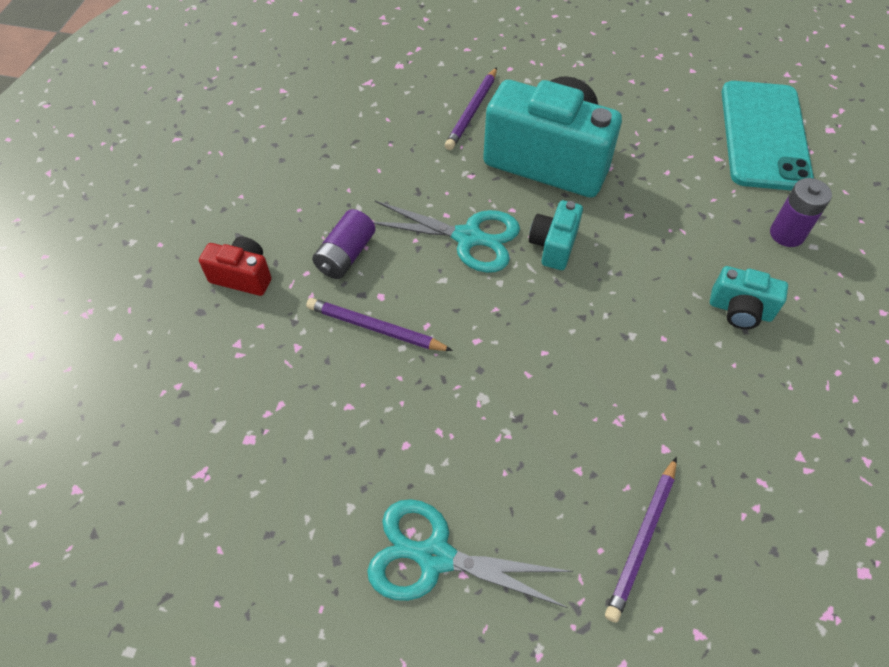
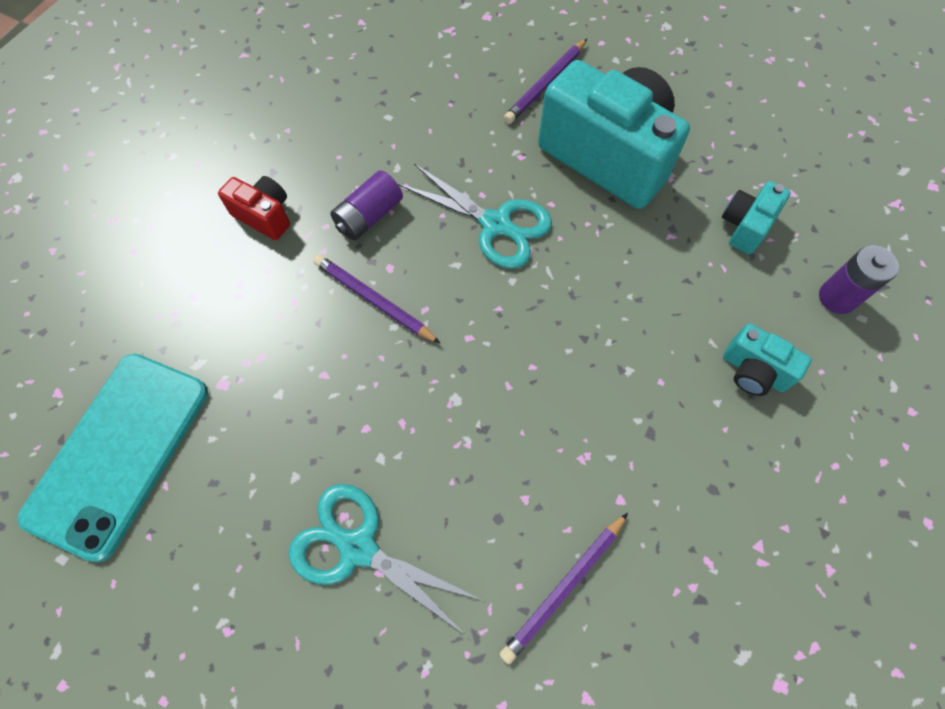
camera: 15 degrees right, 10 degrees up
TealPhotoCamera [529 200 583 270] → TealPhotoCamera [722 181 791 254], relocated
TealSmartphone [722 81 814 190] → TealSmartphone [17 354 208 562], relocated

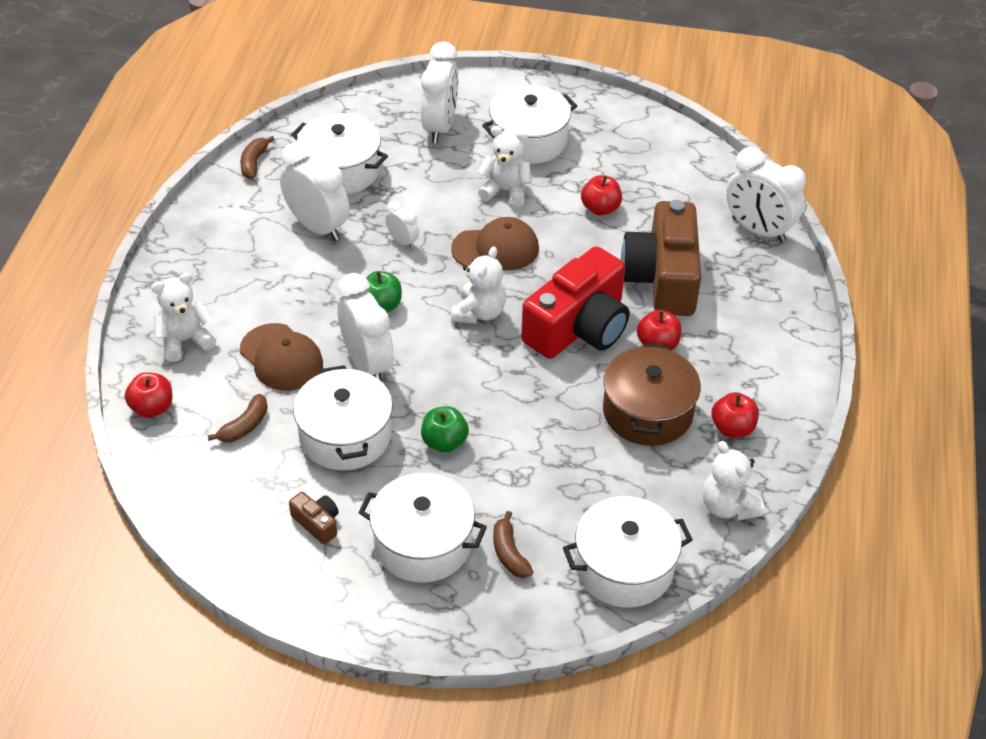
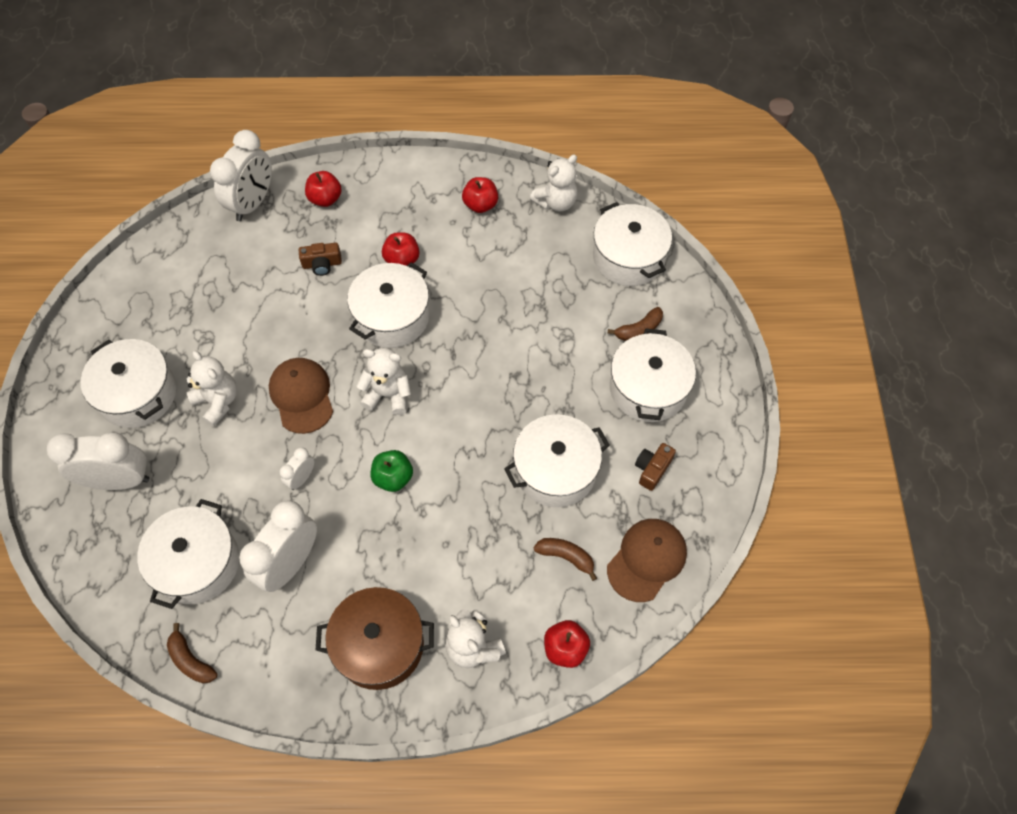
camera: 100 degrees left, 15 degrees up
WhiteBedsideClock [337 273 394 382] → -
LeafGreenAppleFruit [421 406 469 452] → -
RussetPeakedCap [240 323 323 391] → RussetPeakedCap [607 519 687 602], relocated
CrimsonAppleFruit [581 175 622 216] → CrimsonAppleFruit [305 171 342 207], relocated
RussetStockpot [603 343 701 446] → RussetStockpot [316 587 434 690], relocated
CrimsonPhotoCamera [521 246 629 359] → WhiteStockpot [347 262 429 348]
RussetBananaFruit [240 136 275 179] → RussetBananaFruit [167 623 218 683], 45 degrees clockwise
WhiteTeddyBear [477 126 532 207] → WhiteTeddyBear [186 351 237 427], 135 degrees clockwise
RussetPhotoCamera [621 200 701 316] → RussetPhotoCamera [299 243 342 276], x0.41

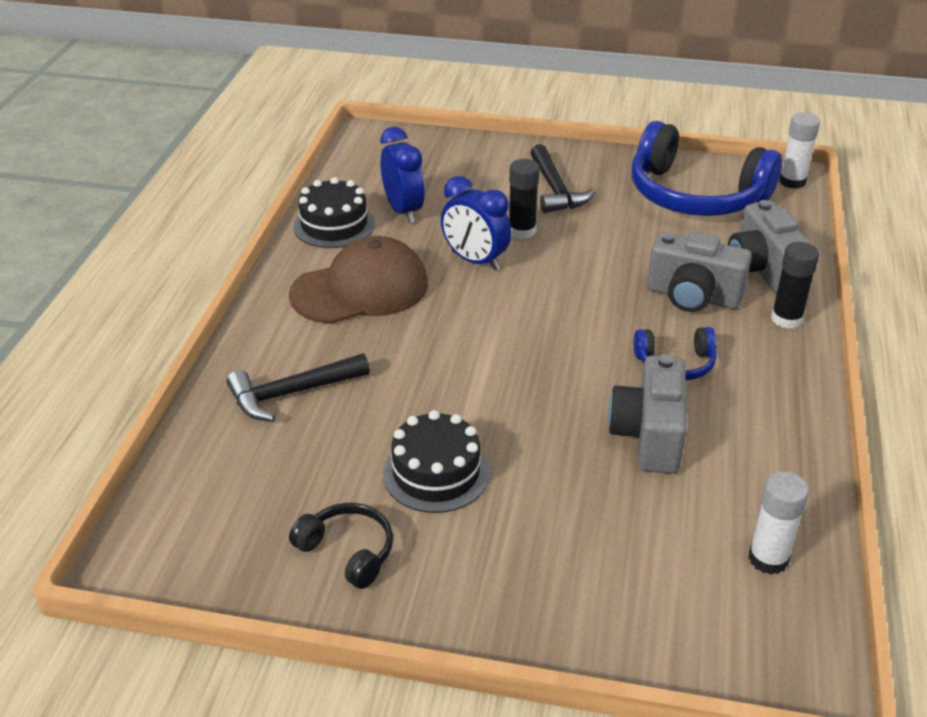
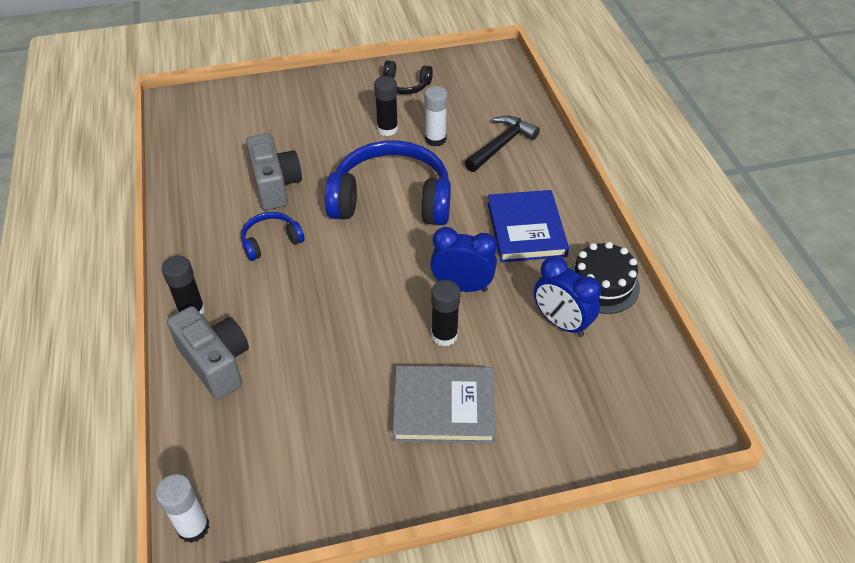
camera: 155 degrees right, 10 degrees up
GreyPhotoCamera [647 231 752 312] → -
CobaltHeadphones [632 121 782 216] → CobaltHeadphones [325 140 451 225], relocated
WhiteGlueStick [748 471 809 575] → WhiteGlueStick [425 86 448 147], relocated
RussetPeakedCap [289 236 428 324] → CobaltHardback [487 190 569 262]
JetBlackCake [383 410 490 513] → JetBlackGlueStick [374 76 398 136]
JetBlackCarpenter'sHammer [530 144 596 213] → GreyHardback [393 366 496 444]

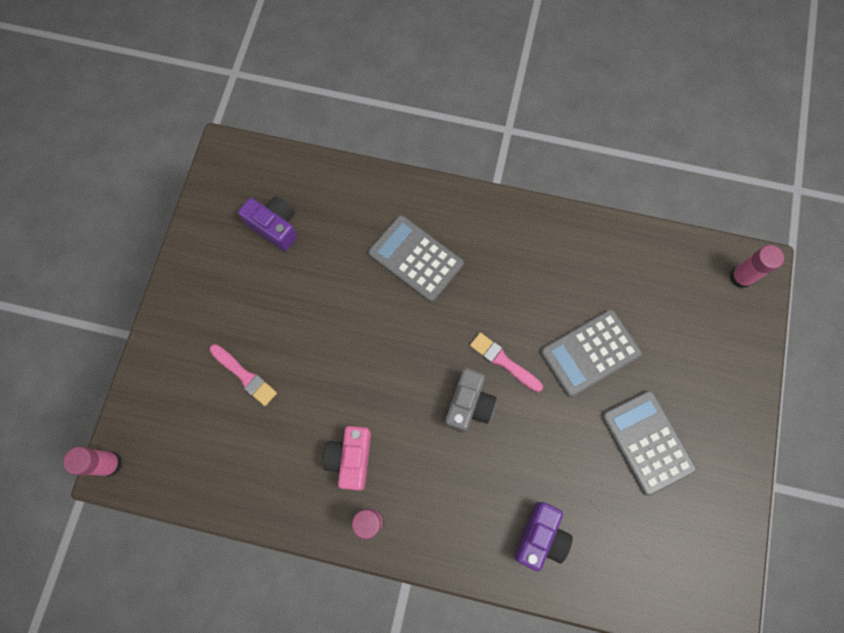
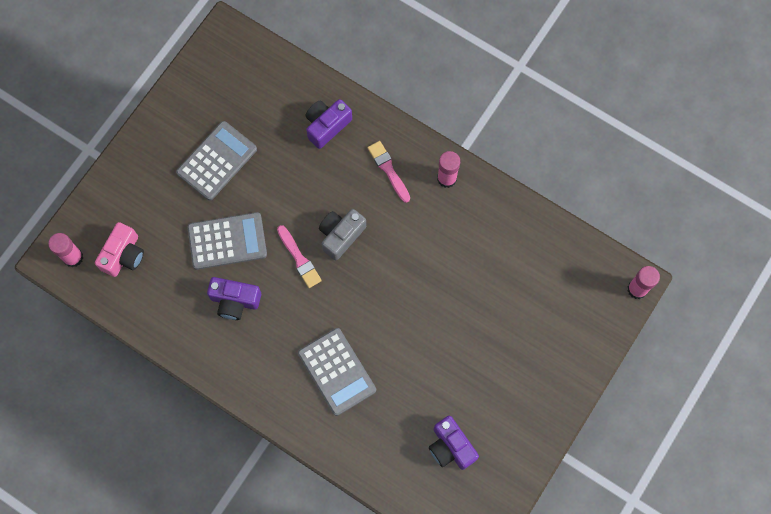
camera: 160 degrees left, 0 degrees up
- → PurplePhotoCamera [207 277 261 320]
RosePinkPaintBrush [210 344 277 406] → RosePinkPaintBrush [368 141 410 203], relocated
RosePinkPhotoCamera [323 426 371 491] → RosePinkPhotoCamera [95 222 144 277], relocated
GreyCalculator [602 391 696 496] → GreyCalculator [176 121 257 200], 135 degrees counterclockwise

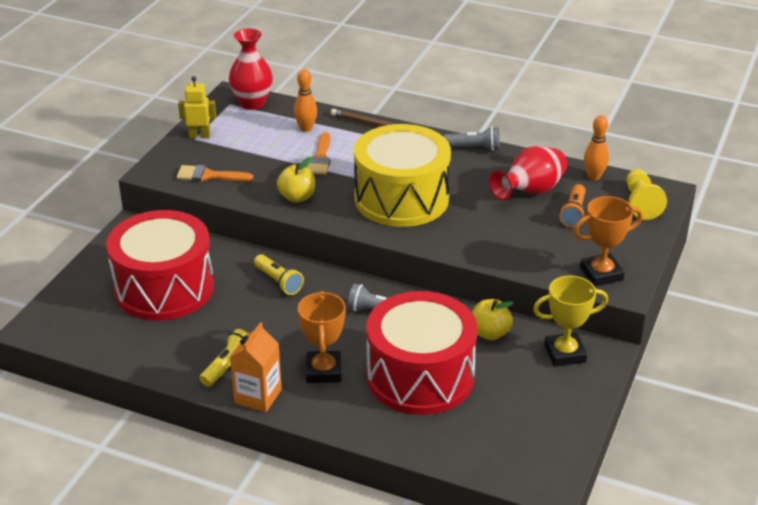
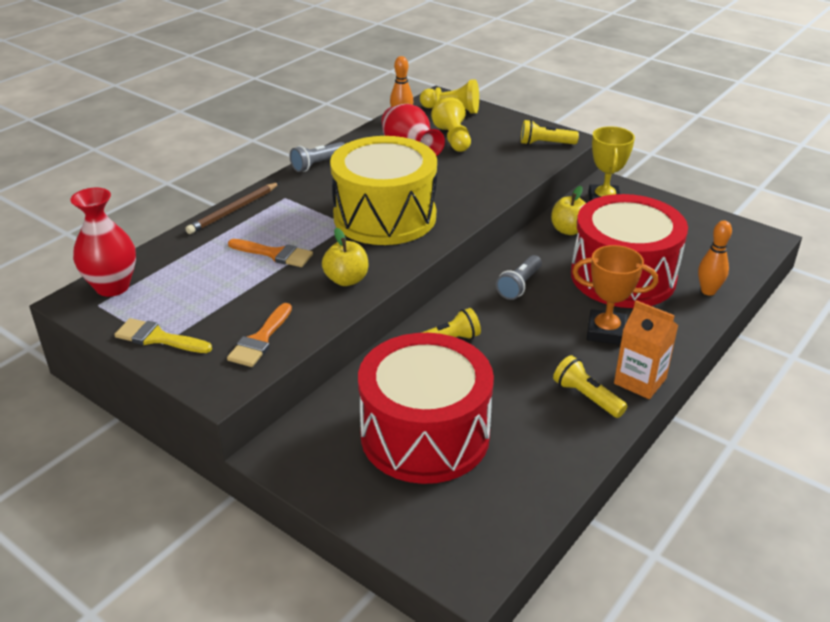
camera: 75 degrees left, 0 degrees up
OrangeColouredSkittle [294 69 317 132] → OrangeColouredSkittle [698 220 732 296], relocated
GoldenRobot [178 76 216 138] → GoldenPaintBrush [114 318 212 353]
OrangeColouredPocketTorch [559 184 586 228] → GoldenChessPawn [431 97 471 152]
OrangeColouredAwardCup [574 196 643 286] → GoldenPocketTorch [521 120 579 145]
GreyPocketTorch [444 126 499 151] → GreyPocketTorch [290 142 344 172], 150 degrees counterclockwise

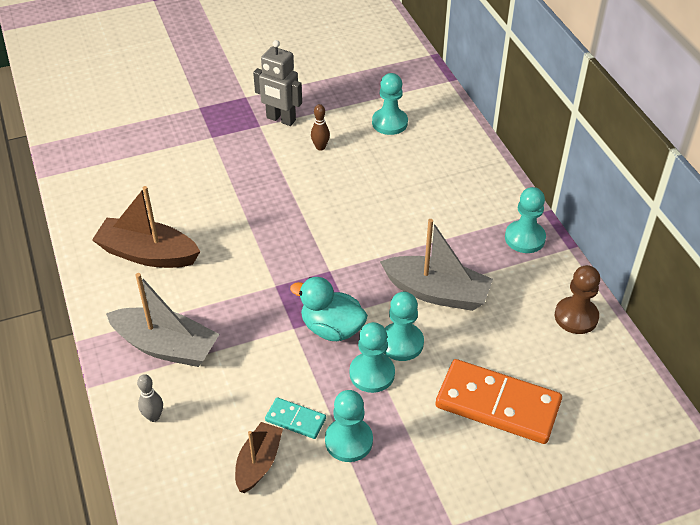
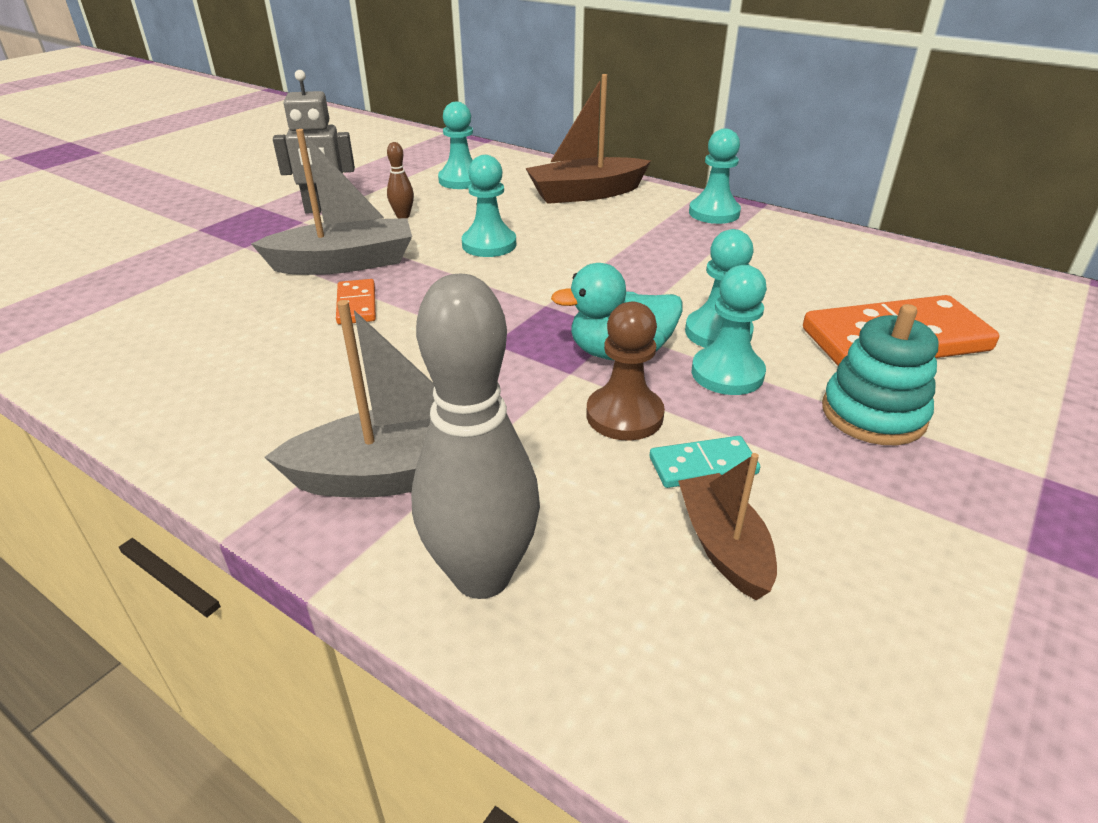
camera: 35 degrees left, 10 degrees down
- → OrangeColouredDominoTile [336 279 376 325]
- → TealRingStacker [822 304 939 445]
RussetSailboat [92 186 200 268] → RussetSailboat [525 74 651 204], relocated
TealChessPawn [325 390 373 462] → TealChessPawn [462 155 516 257], relocated
GreySailboat [380 219 493 311] → GreySailboat [251 129 412 275], relocated
RussetChessPawn [555 265 600 334] → RussetChessPawn [586 302 665 441], relocated
GreySkittle [137 374 163 422] → GreySkittle [411 274 540 599], x2.32

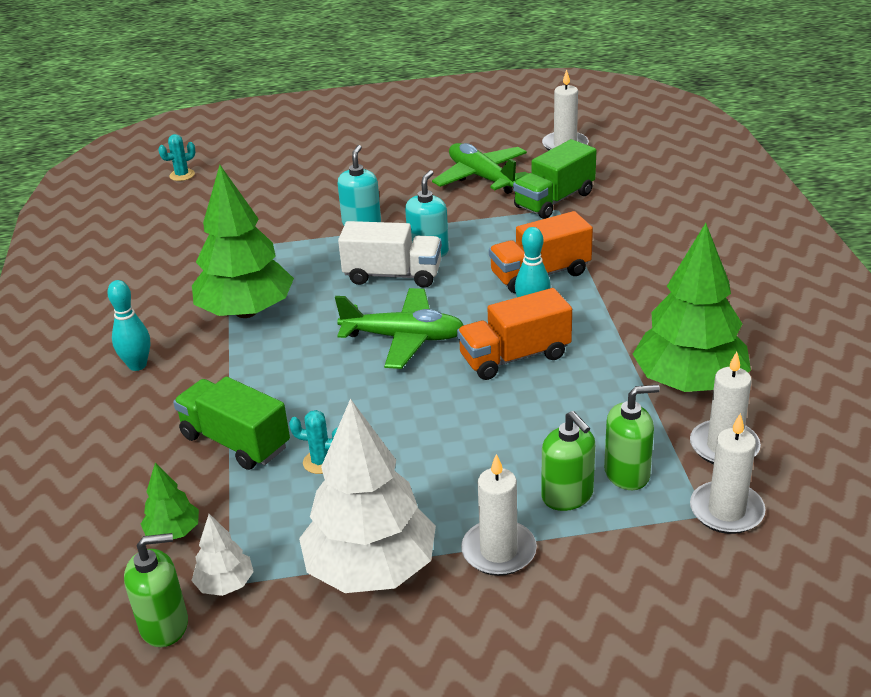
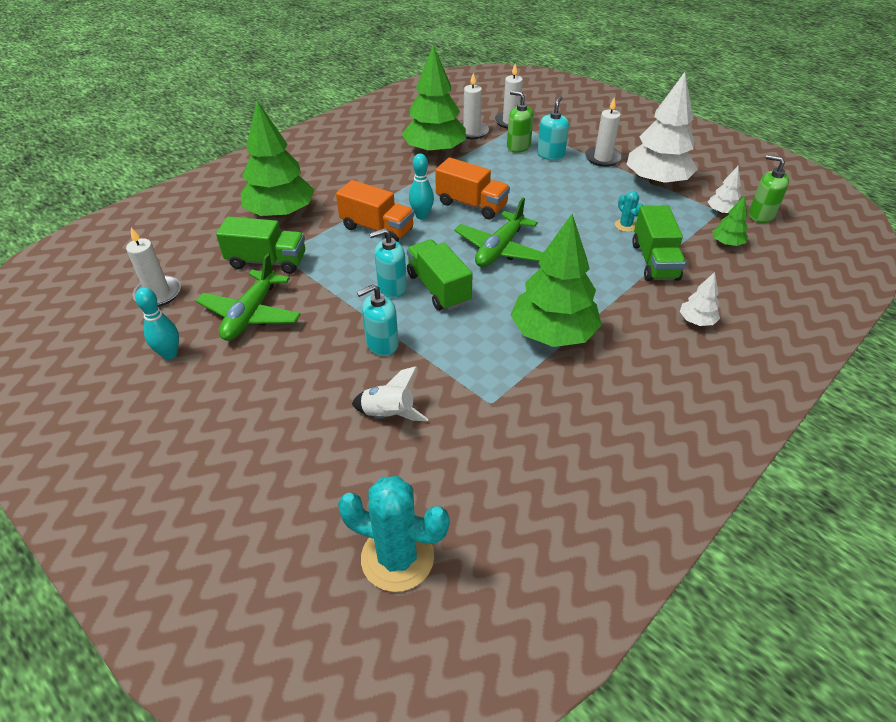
camera: 130 degrees left, 10 degrees up
- → LeafGreenToyTree [240 101 314 218]
- → WhiteSpaceship [352 366 428 421]
- → WhiteToyTree [680 272 720 326]
TealSkittle [107 280 150 371] → TealSkittle [135 287 179 359], relocated
WhiteLorry [338 221 442 288] → LeafGreenLorry [407 240 473 311]
LeafGreenSoapDispenser [541 411 595 511] → TealSoapDispenser [537 96 569 160]
LeafGreenAeroplane [335 288 464 369] → LeafGreenAeroplane [454 198 543 267], 120 degrees counterclockwise
TealPricklyPlant [158 134 195 181] → TealPricklyPlant [338 476 450 592], x2.07

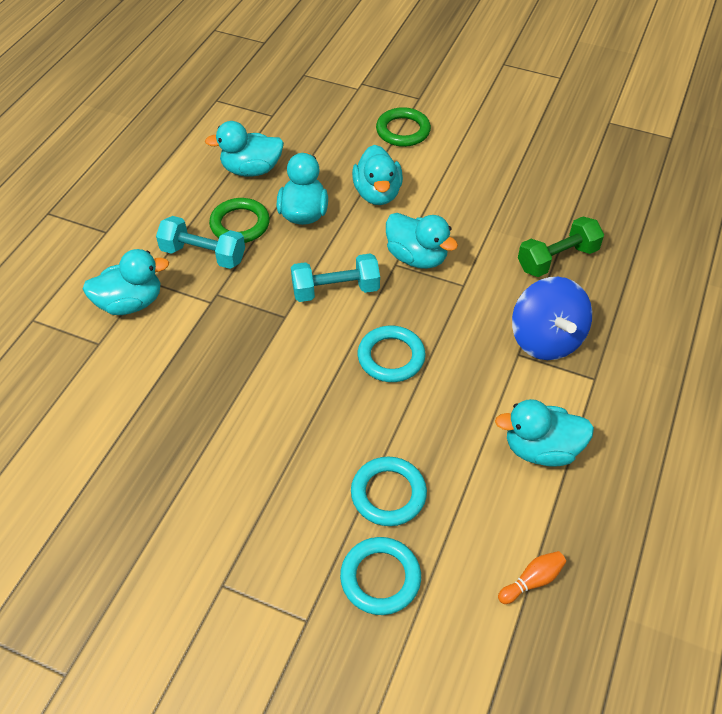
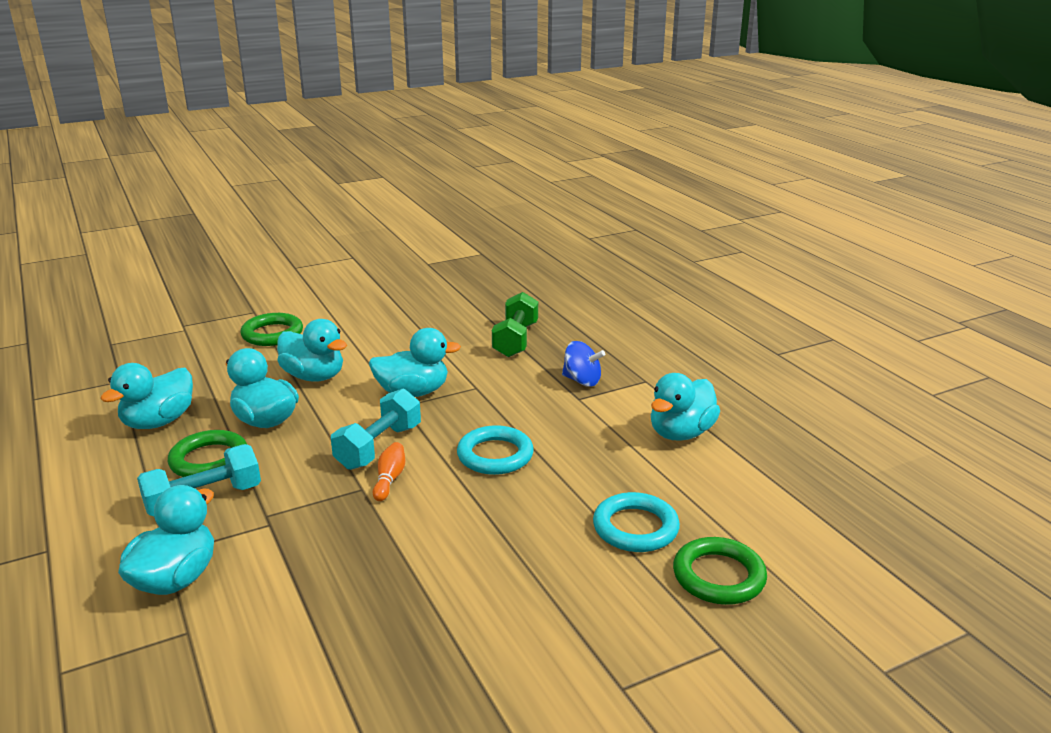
camera: 50 degrees left, 25 degrees down
OrangeColouredSkittle [498 551 566 604] → OrangeColouredSkittle [373 442 405 501], relocated
TealRing [340 537 421 615] → LeafGreenRing [673 537 767 605]
CobaltSpinningTop [512 277 592 360] → CobaltSpinningTop [562 341 605 387], x0.59

